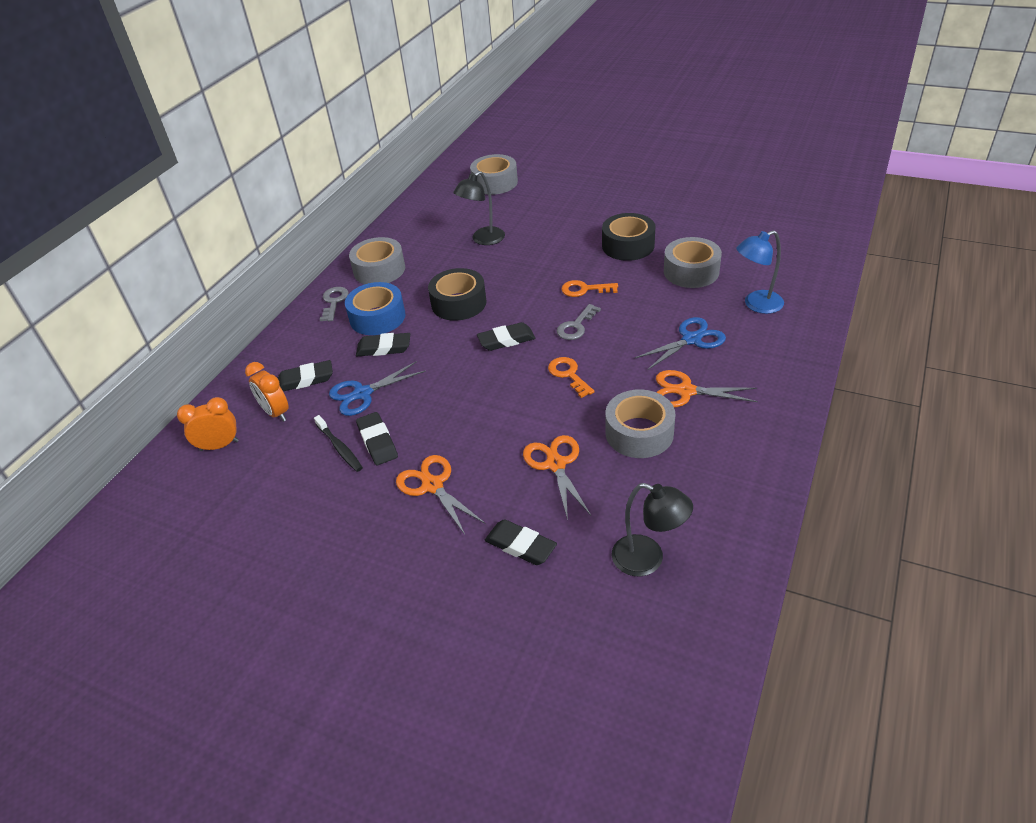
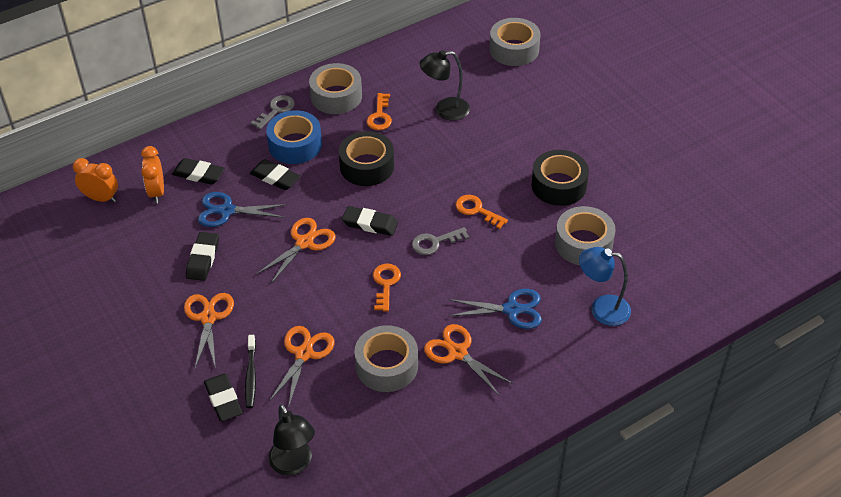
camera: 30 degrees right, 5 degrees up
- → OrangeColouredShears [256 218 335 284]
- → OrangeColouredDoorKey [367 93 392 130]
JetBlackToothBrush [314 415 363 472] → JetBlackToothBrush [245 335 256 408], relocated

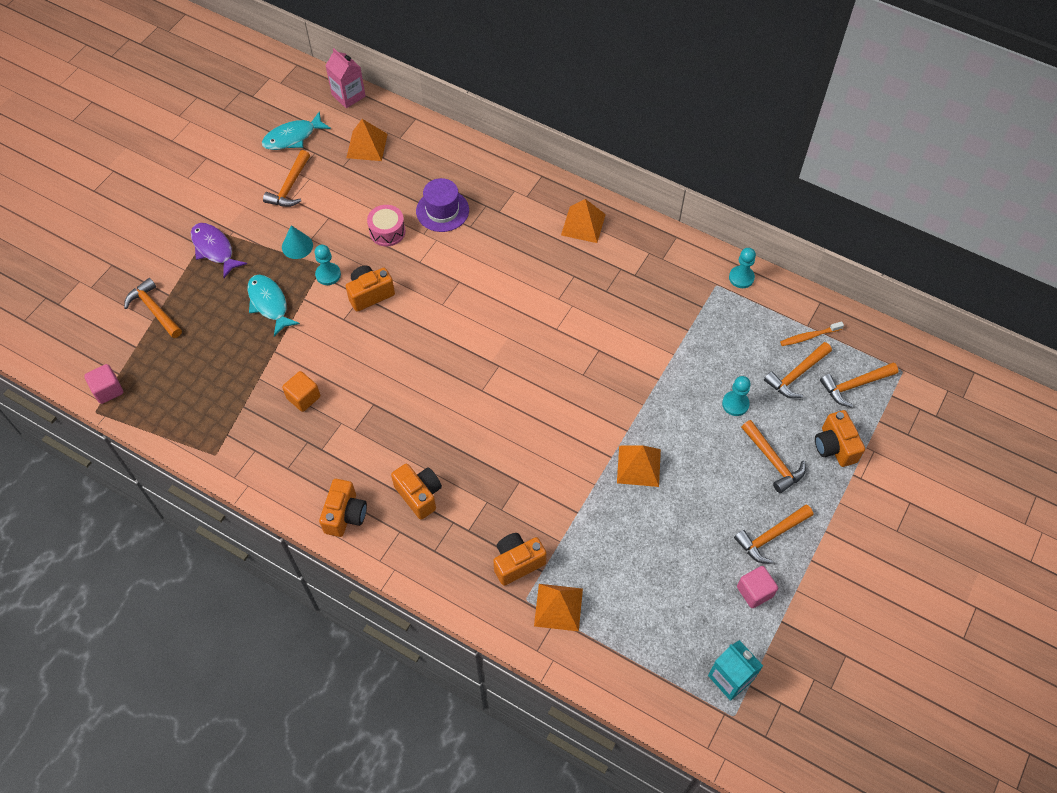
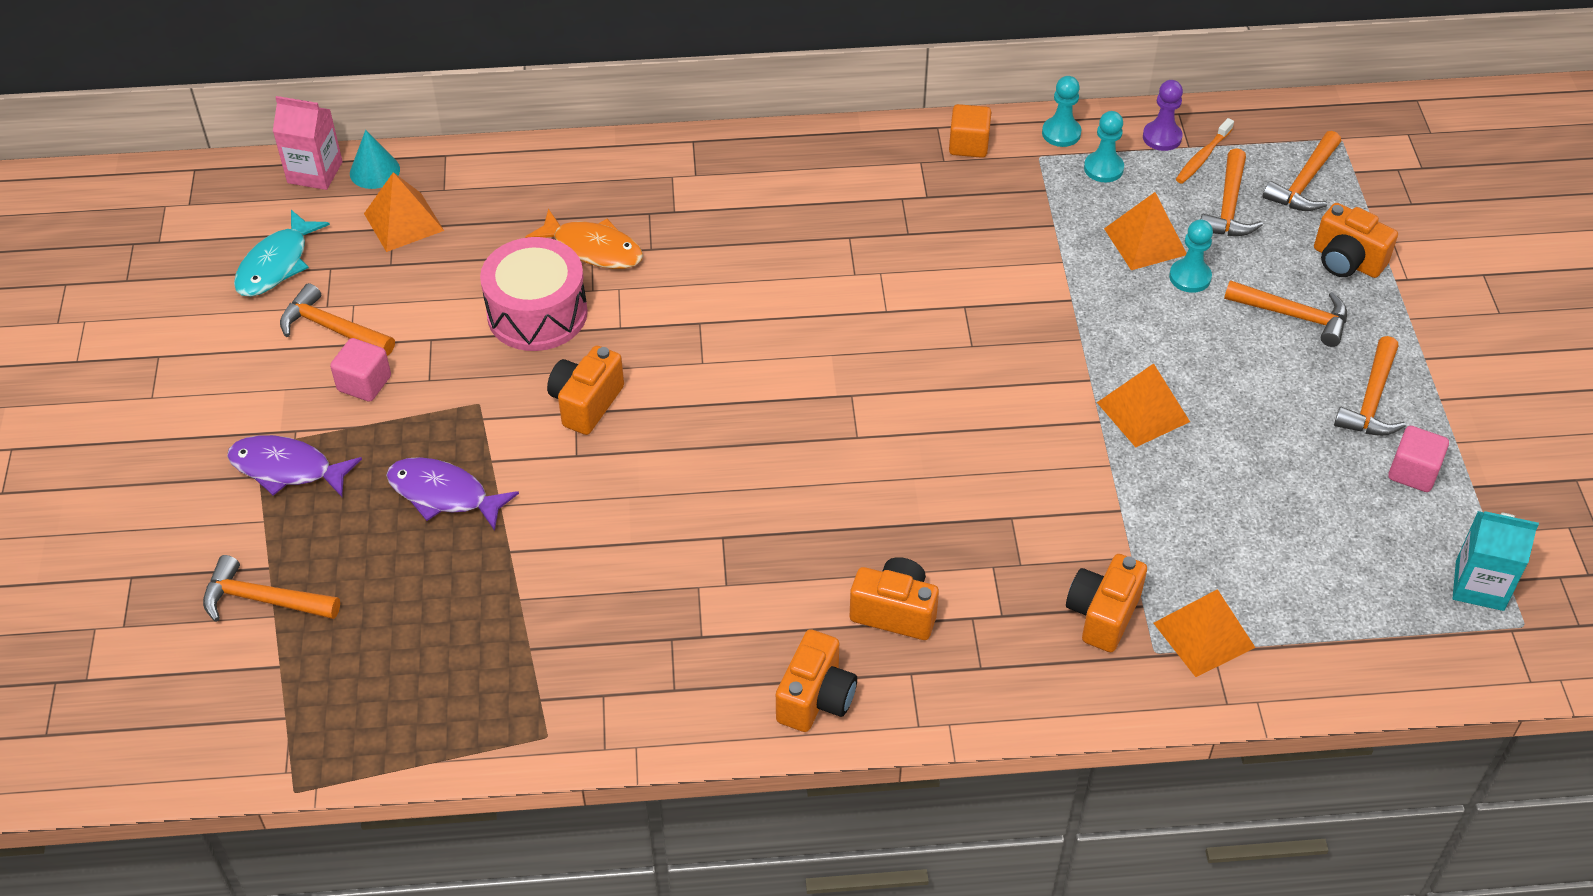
camera: 35 degrees left, 10 degrees down
- → PurpleChessPawn [1143 80 1183 151]
RosePinkSolidCube [84 364 123 404] → RosePinkSolidCube [330 338 391 402], relocated
TealCone [282 225 313 259] → TealCone [350 130 400 189], relocated
OrangeColouredSolidCube [282 371 320 412] → OrangeColouredSolidCube [949 104 991 158], relocated
TealChessPawn [315 245 341 285] → TealChessPawn [1084 111 1124 182], relocated
OrangeColouredSolidPyramid [561 199 606 243] → OrangeColouredSolidPyramid [1104 192 1187 270], relocated
PurpleTopHat [416 178 469 232] → OrangeColouredFishFigure [525 209 643 269]
TealFishFigure [247 275 300 336] → PurpleFishFigure [386 457 519 531]
OrangeColouredCarpenter'sHammer [263 150 310 207] → OrangeColouredCarpenter'sHammer [280 283 395 356], 135 degrees clockwise
OrangeColouredPhotoCamera [319 479 367 537] → OrangeColouredPhotoCamera [776 629 857 732], 45 degrees clockwise
RosePinkToyDrum [367 205 405 246] → RosePinkToyDrum [480 237 588 351], x1.62

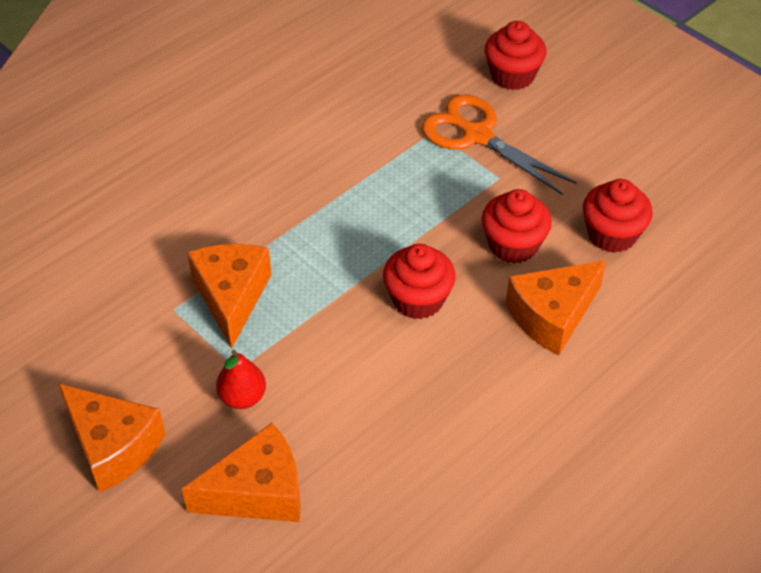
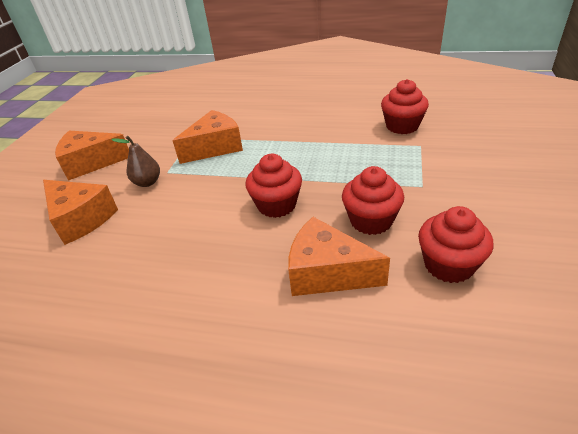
camera: 60 degrees right, 10 degrees down
OrangeColouredShears [421 95 577 195] → -
CrimsonMuffin [485 21 546 90] → CrimsonMuffin [381 79 429 134], relocated
CrimsonToyPear [216 350 266 409] → RussetToyPear [111 136 160 187]
OrangeColouredCheese [58 383 166 493] → OrangeColouredCheese [55 131 129 181], 75 degrees clockwise

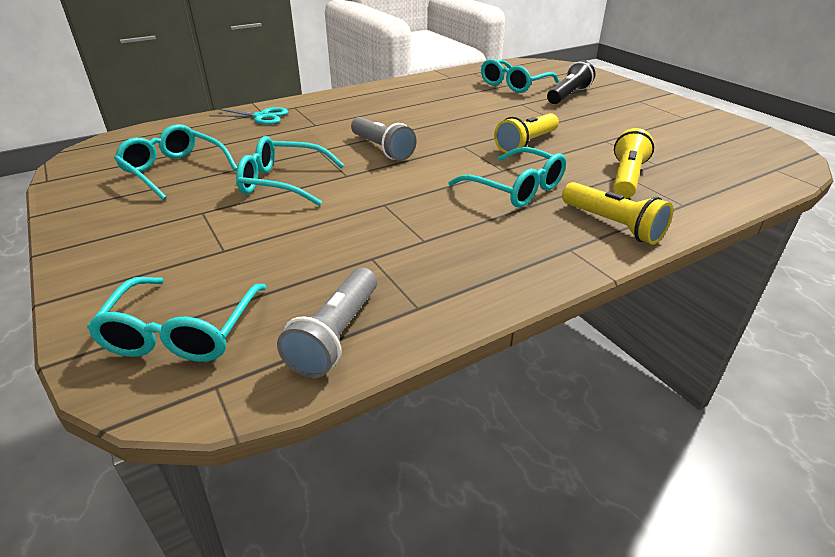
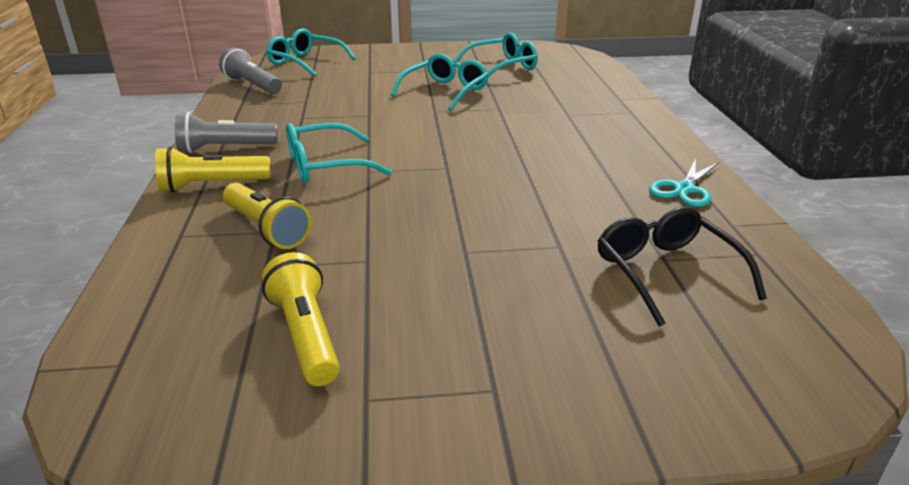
camera: 115 degrees right, 5 degrees down
JetBlackPocketTorch [547 60 595 104] → -
TealShears [209 107 288 125] → TealShears [649 158 719 207], relocated
GreyPocketTorch [351 117 417 161] → GreyPocketTorch [175 112 278 153], relocated
GoldenPocketTorch [494 113 559 153] → GoldenPocketTorch [262 252 340 386], relocated
TealGlasses [481 59 559 93] → JetBlackGlasses [598 207 767 327]

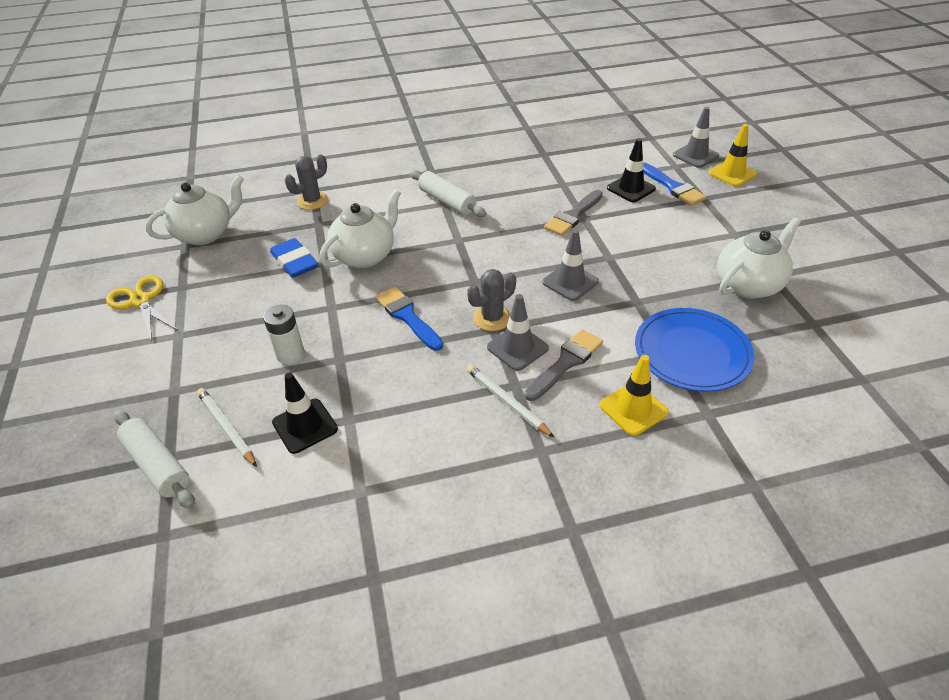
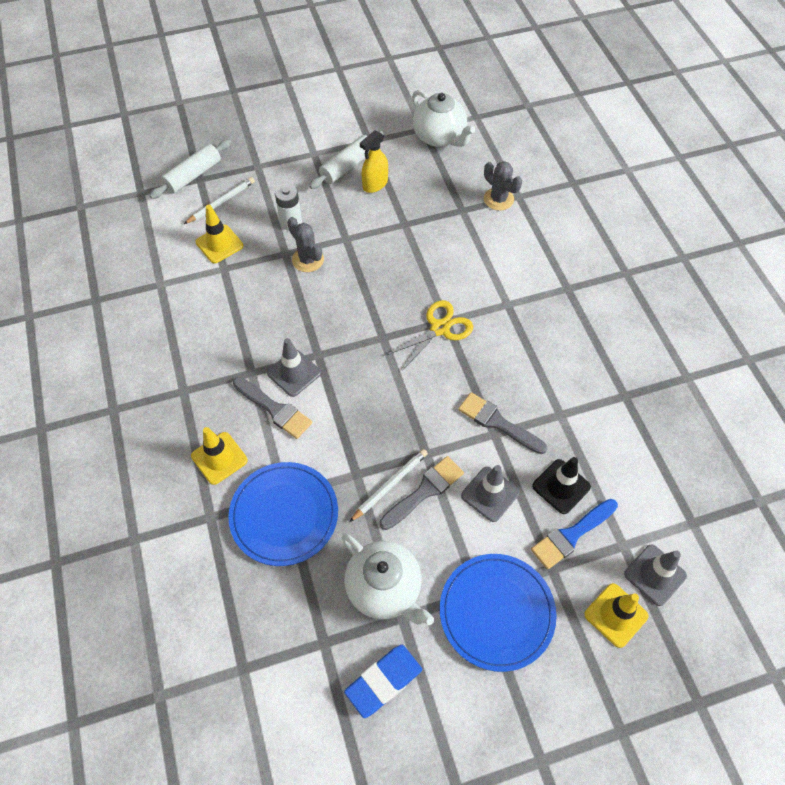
camera: 85 degrees right, 15 degrees up
WhiteChinaTeapot [319 189 401 268] → -
CobaltPaintBrush [375 287 443 351] → -
- → GoldenSprayer [360 131 388 193]
- → GreyPaintBrush [380 456 464 530]
- → CobaltFlatDish [440 554 557 672]
GoldenShears [106 275 177 341] → GoldenShears [386 300 473 371], relocated
CobaltPencilEraser [270 238 318 278] → CobaltPencilEraser [344 645 422 718], relocated
WhiteRollingPin [410 170 487 217] → WhiteRollingPin [309 131 384 189], relocated
WhiteLeadPencil [466 365 554 437] → WhiteLeadPencil [349 449 428 522], relocated
GreyPricklyPlant [467 269 516 331] → GreyPricklyPlant [287 217 324 272], relocated
GreyRoadCone [542 229 599 301] → GreyRoadCone [461 465 519 522], relocated
JetBlackRoadCone [272 373 338 454] → GoldenRoadCone [195 205 244 263]

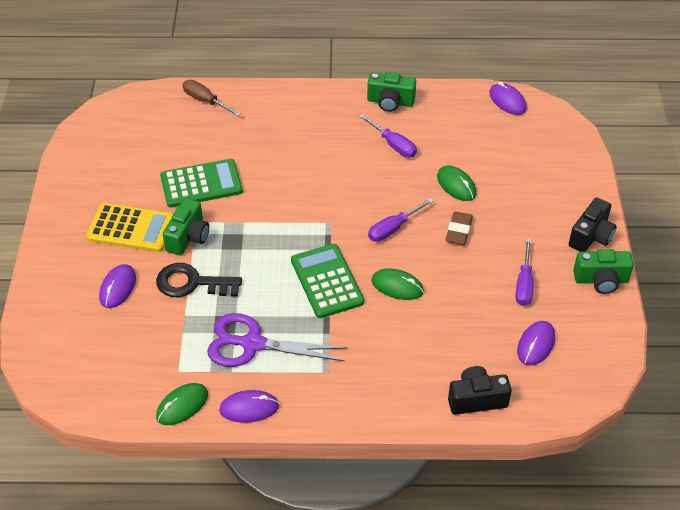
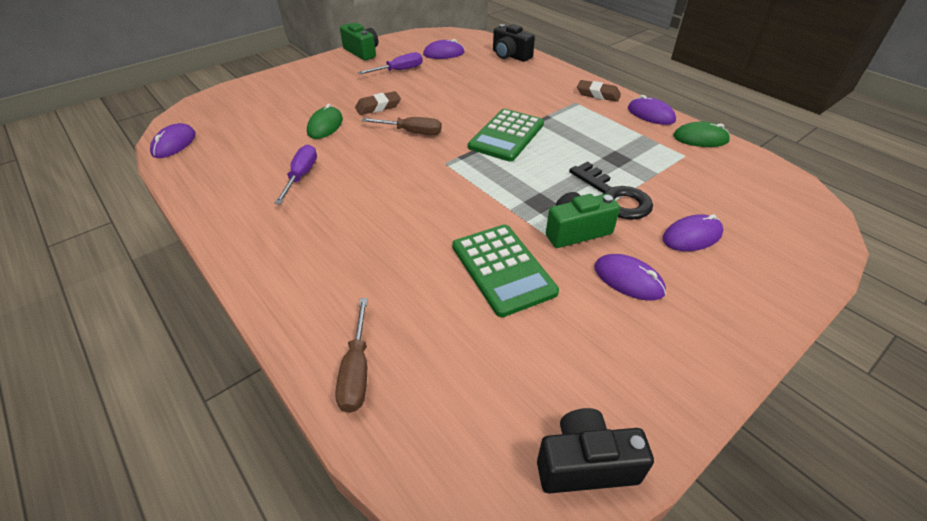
camera: 130 degrees left, 5 degrees down
PurpleShears [207 313 347 367] → -
LeafGreenPhotoCamera [367 72 416 112] → -
LeafGreenComputerMouse [371 269 424 300] → -
- → RussetPencilEraser [577 80 621 102]
JetBlackPhotoCamera [569 197 617 252] → JetBlackPhotoCamera [537 408 654 494], relocated
GoldenCalculator [86 203 173 252] → PurpleComputerMouse [594 254 666 300]
PurpleHandScrewdriver [368 198 434 242] → RussetHandScrewdriver [361 117 442 135]
LeafGreenCalculator [160 159 243 208] → LeafGreenCalculator [452 224 559 317], 150 degrees counterclockwise

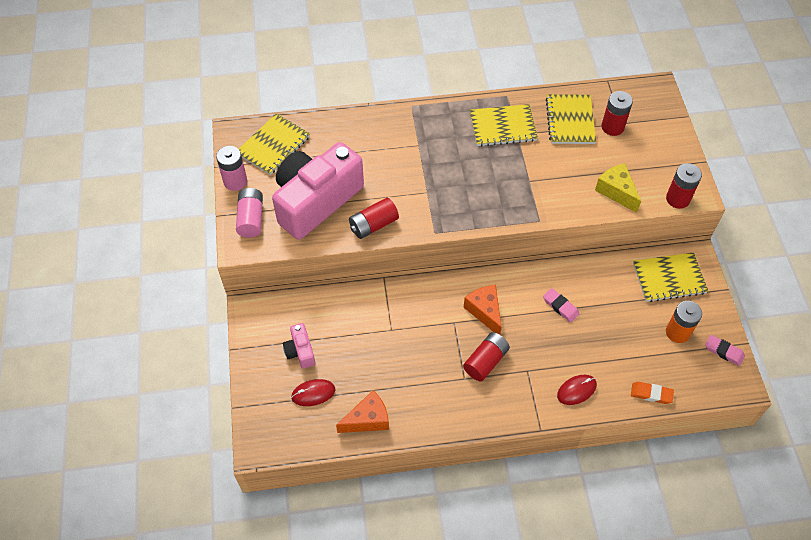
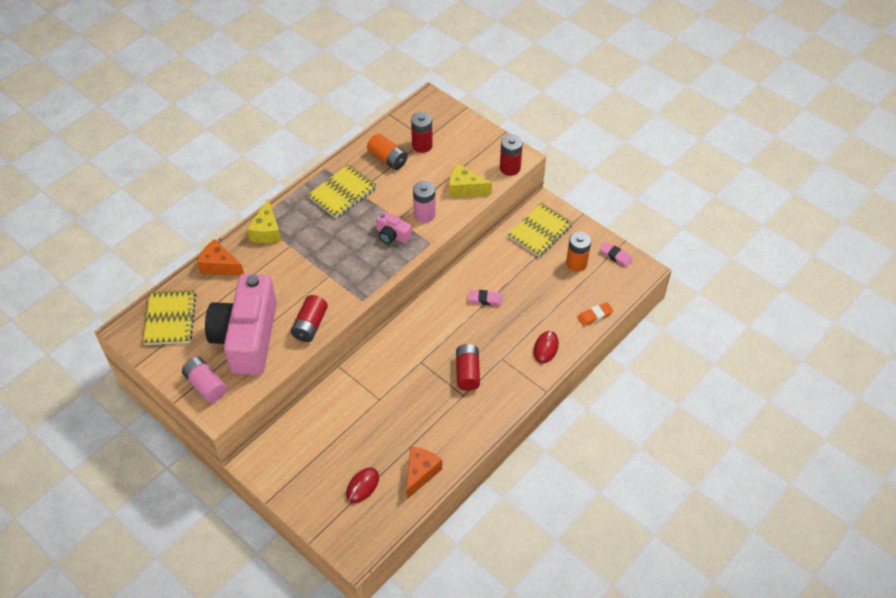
camera: 40 degrees left, 5 degrees down
- → GoldenCheese [247 199 281 243]
RosePinkBattery [216 146 247 191] → RosePinkBattery [413 181 436 223], relocated
RosePinkPhotoCamera [283 323 315 369] → RosePinkPhotoCamera [376 211 412 244], relocated
OrangeColouredCheese [464 285 502 335] → OrangeColouredCheese [197 239 244 276], relocated
GoldenExerciseBook [546 94 596 144] → OrangeColouredBattery [367 133 408 170]
RosePinkPencilEraser [705 335 745 366] → RosePinkPencilEraser [599 242 633 267], 45 degrees clockwise

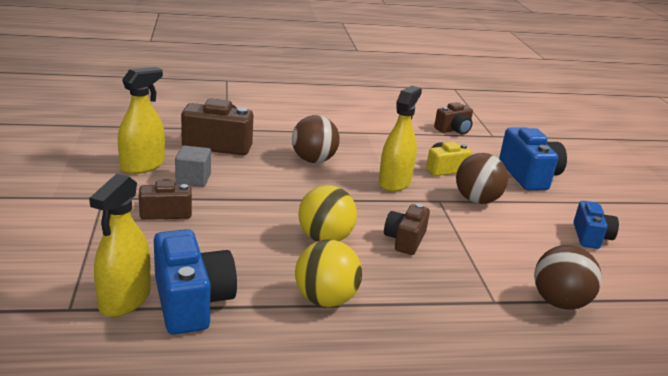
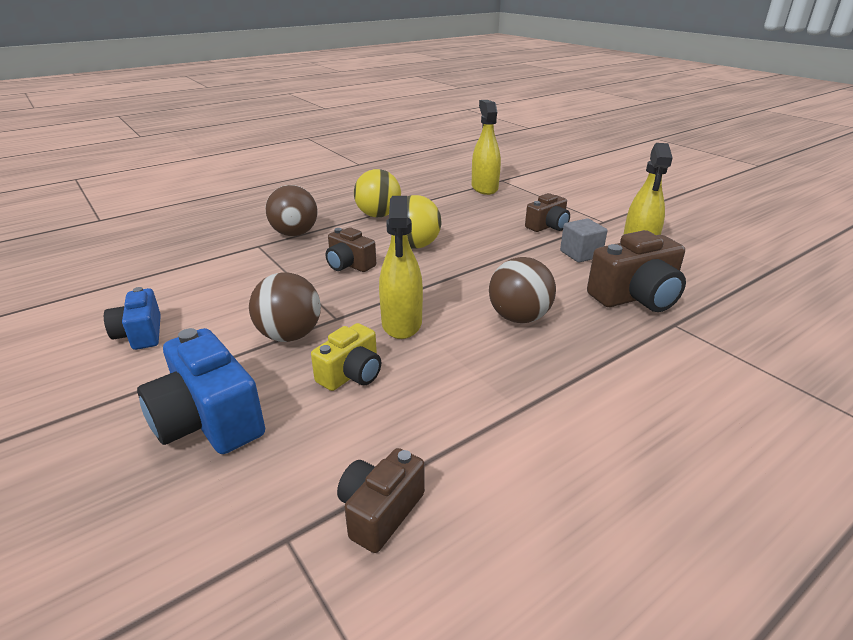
camera: 155 degrees right, 5 degrees up
CobaltPhotoCamera [154 229 237 335] → -
RussetSphere [534 245 602 309] → RussetSphere [266 185 318 236], relocated
RussetPhotoCamera [384 203 430 255] → RussetPhotoCamera [326 227 376 272], 135 degrees clockwise

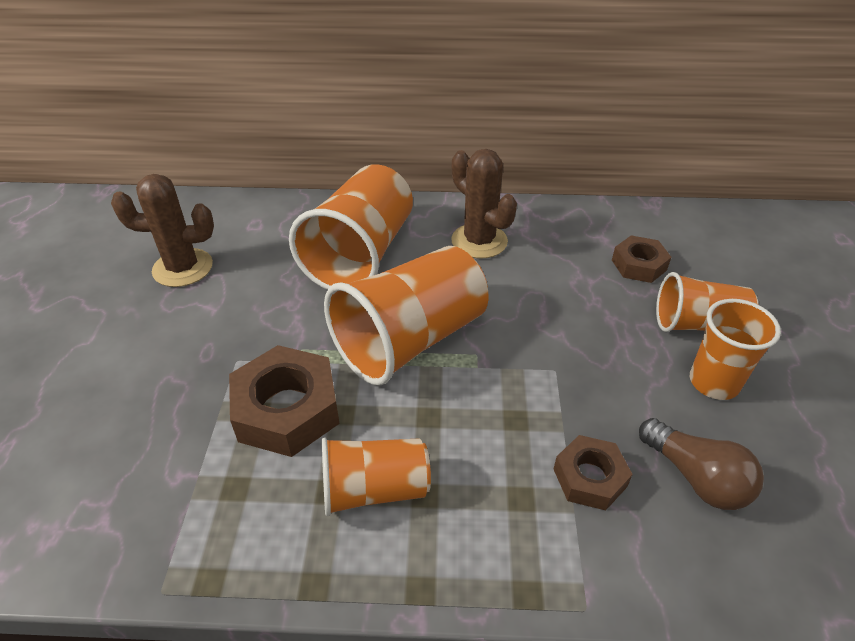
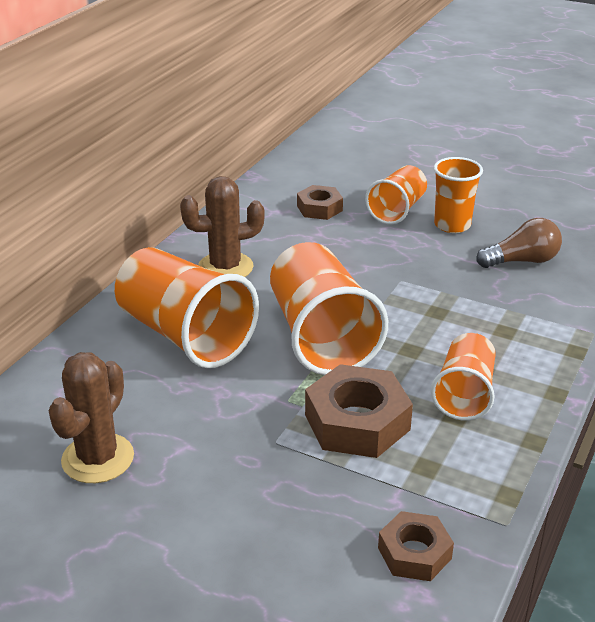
camera: 65 degrees left, 10 degrees down
RussetHexagonNut [553 435 633 511] → RussetHexagonNut [378 511 454 581], relocated

